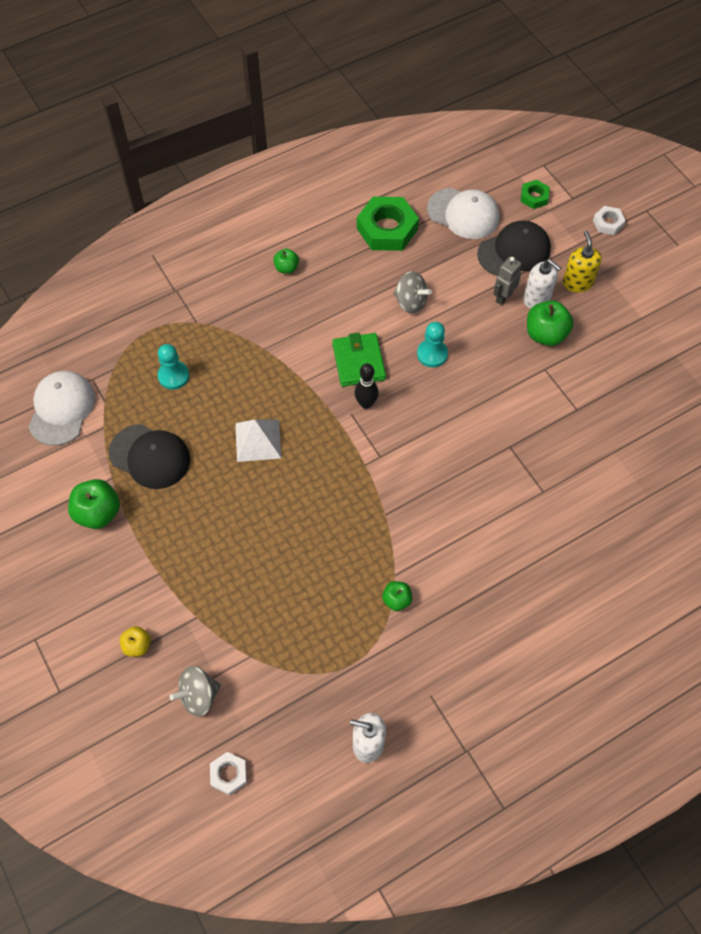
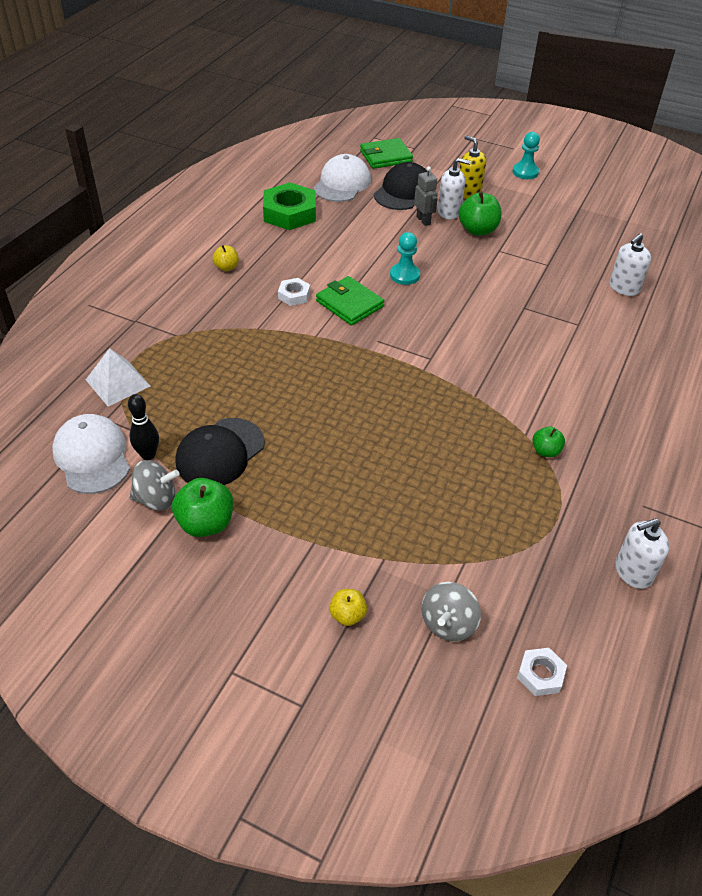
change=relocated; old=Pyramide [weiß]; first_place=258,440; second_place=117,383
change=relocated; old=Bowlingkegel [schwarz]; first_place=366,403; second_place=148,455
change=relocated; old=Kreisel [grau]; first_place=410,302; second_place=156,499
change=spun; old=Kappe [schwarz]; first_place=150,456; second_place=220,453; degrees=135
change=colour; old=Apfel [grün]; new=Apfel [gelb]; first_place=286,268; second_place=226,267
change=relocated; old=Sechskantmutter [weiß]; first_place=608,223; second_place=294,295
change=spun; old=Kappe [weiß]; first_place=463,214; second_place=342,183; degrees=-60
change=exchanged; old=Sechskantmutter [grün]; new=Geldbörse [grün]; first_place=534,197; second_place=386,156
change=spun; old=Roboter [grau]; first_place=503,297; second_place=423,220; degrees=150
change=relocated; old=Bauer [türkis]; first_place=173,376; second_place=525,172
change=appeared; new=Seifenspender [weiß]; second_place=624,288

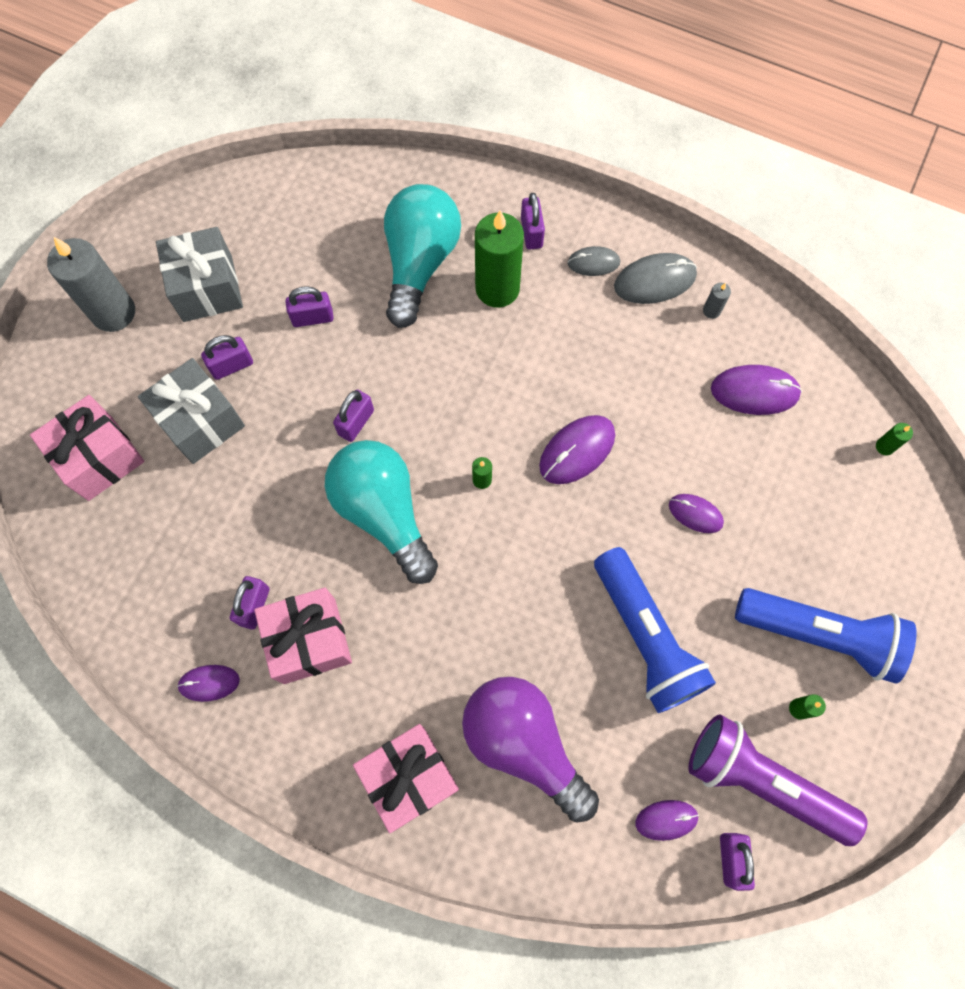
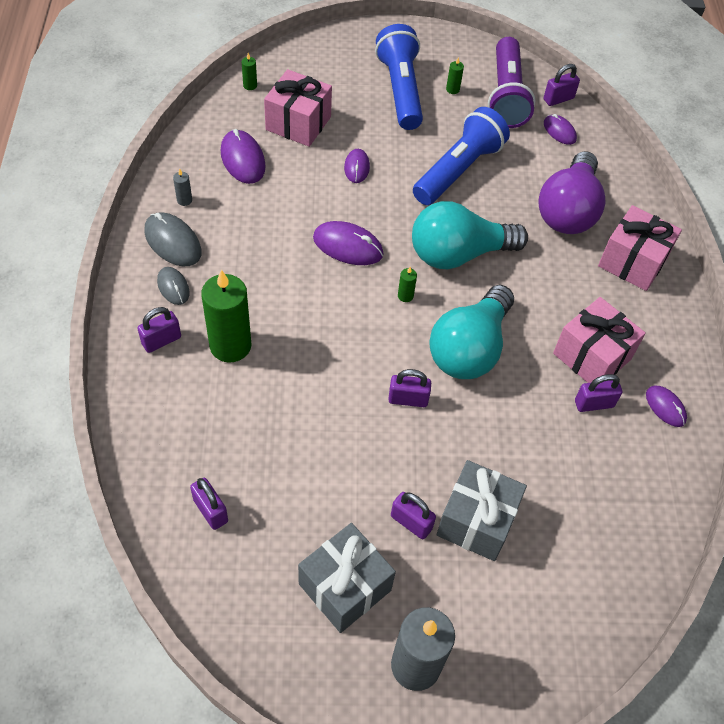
change=relocated; old=Vorhängeschloss [lila]; first_place=312,317; second_place=210,510
change=relocated; old=Geschenk [rosa]; first_place=100,458; second_place=298,123
change=relocated; old=Glühbirne [türkis]; first_place=419,263; second_place=458,254

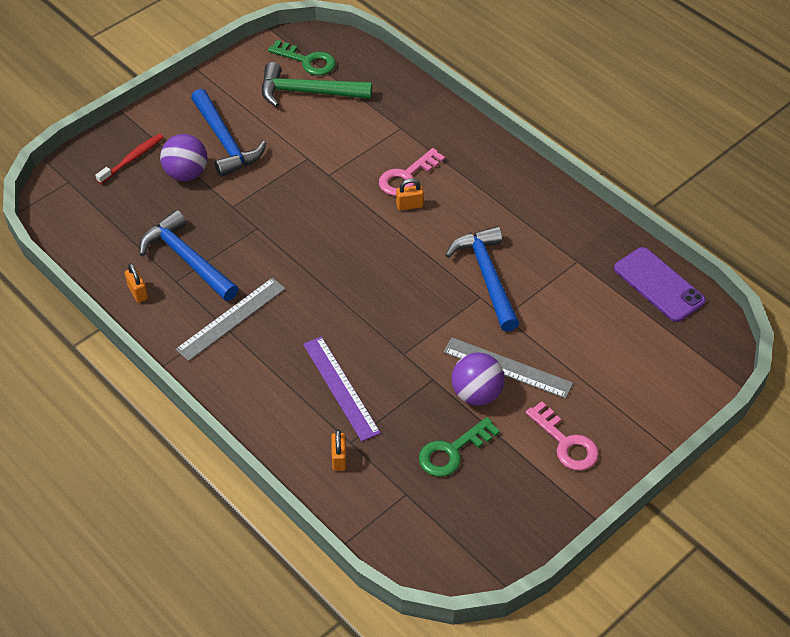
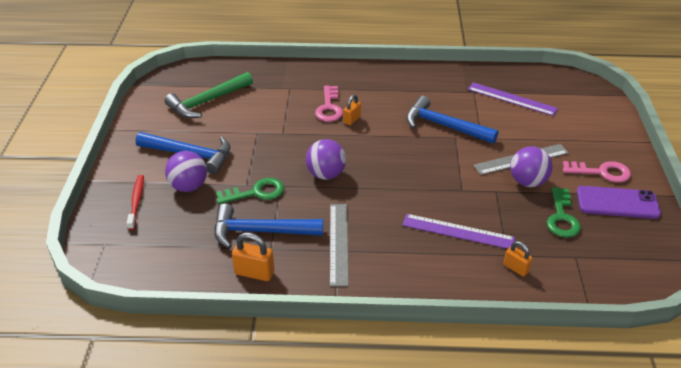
change=relocated; old=Schlüssel [grün]; first_place=307,61; second_place=256,192
change=size; old=Vorhängeschloss [orange]; first_place=138,292; second_place=254,273; factor=1.51
change=appeared; new=Ball [lila]; second_place=326,174
change=appeared; new=Lineal [lila]; second_place=512,99
change=relocated; old=Handy [lila]; first_place=659,285; second_place=617,203

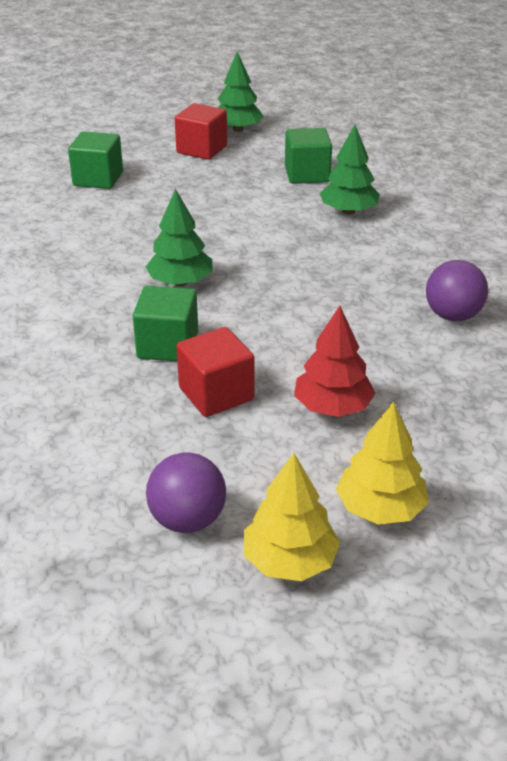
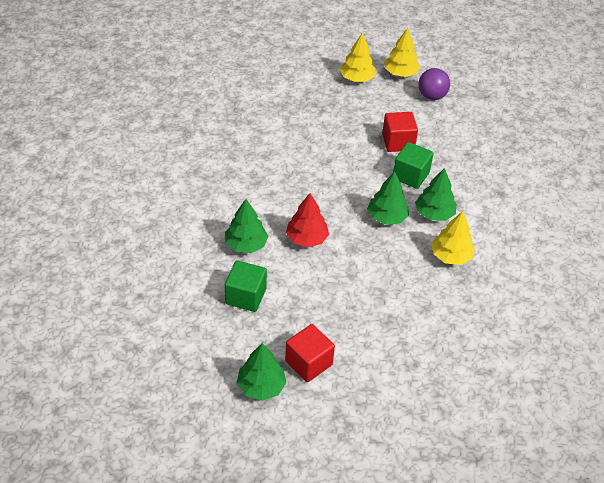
change=relocated; old=Baum [rot]; first_place=332,407; second_place=306,238
change=appeared; new=Baum [grün]; second_place=434,214
change=appeared; new=Baum [gelb]; second_place=451,256
change=missing; old=Kubus [grün]; first_place=98,179
change=missing; old=Ball [lila]; first_place=452,315

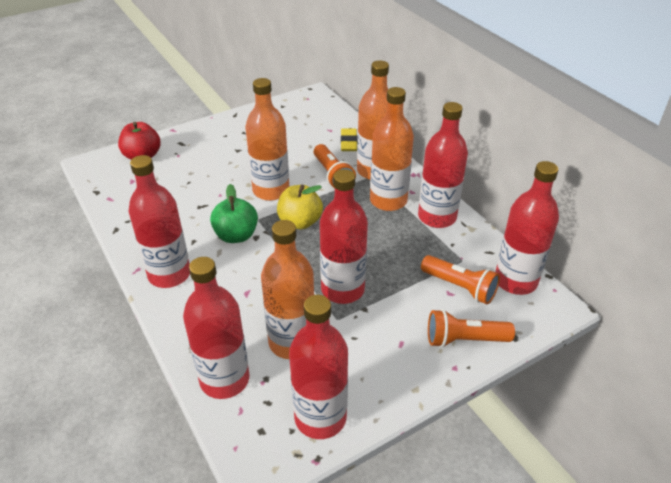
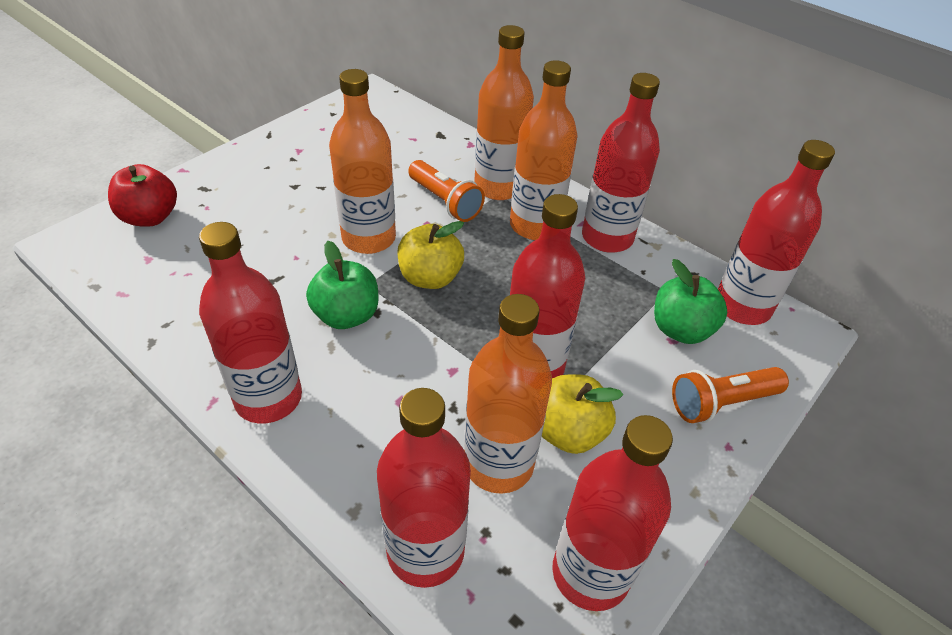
change=appeared; new=Apfel [gelb]; second_place=568,432
change=exchanged; old=Taschenlampe [orange]; new=Apfel [grün]; first_place=460,287; second_place=681,329
change=missing; old=Radiergummi [gelb]; first_place=349,142

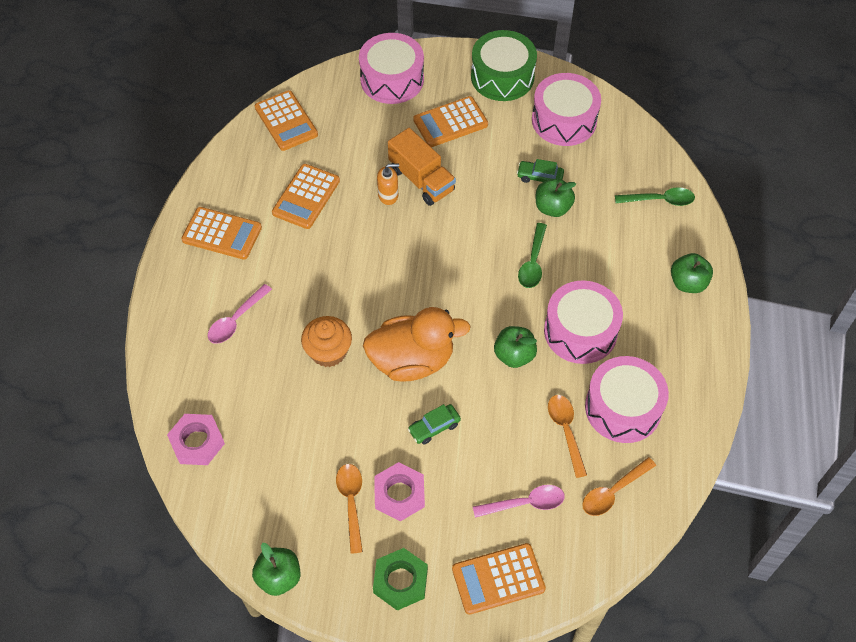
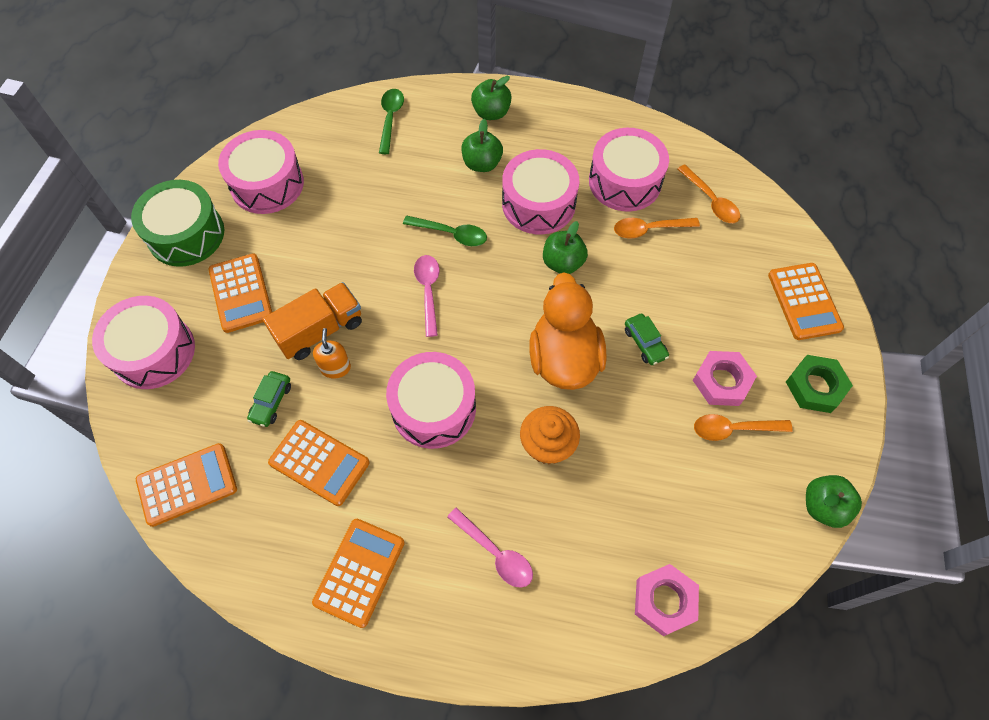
change=relocated; old=Auto [grün]; first_place=539,177; second_place=271,402
change=appeared; new=Trommel [rosa]; second_place=433,408
change=relocated; old=Löffel [rosa]; first_place=525,503; second_place=428,291
change=relocated; old=Apfel [grün]; first_place=552,208; second_place=482,163

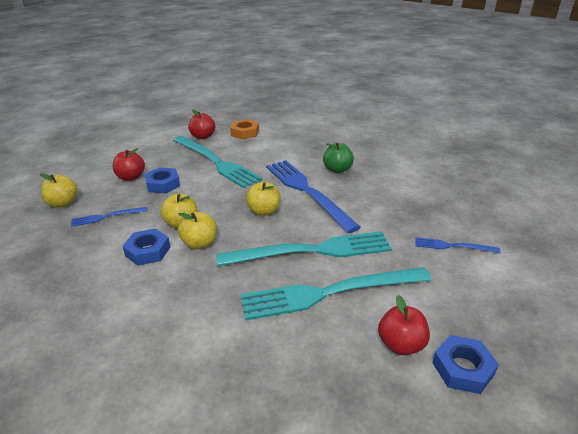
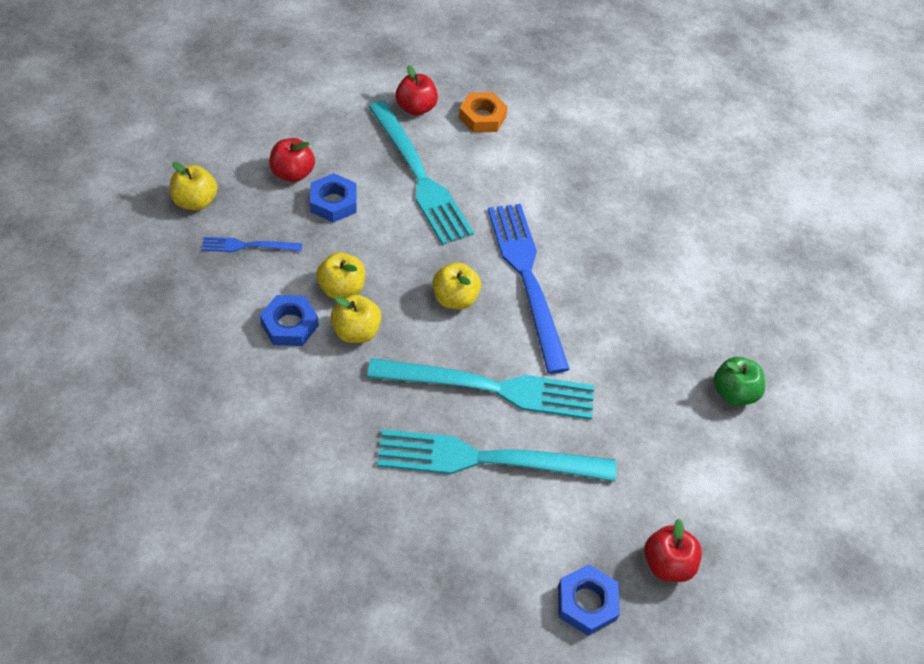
change=relocated; old=Apfel [rot]; first_place=401,344; second_place=667,563
change=relocated; old=Apfel [grün]; first_place=337,169; second_place=733,393
change=missing; old=Gabel [blau]; first_place=453,246

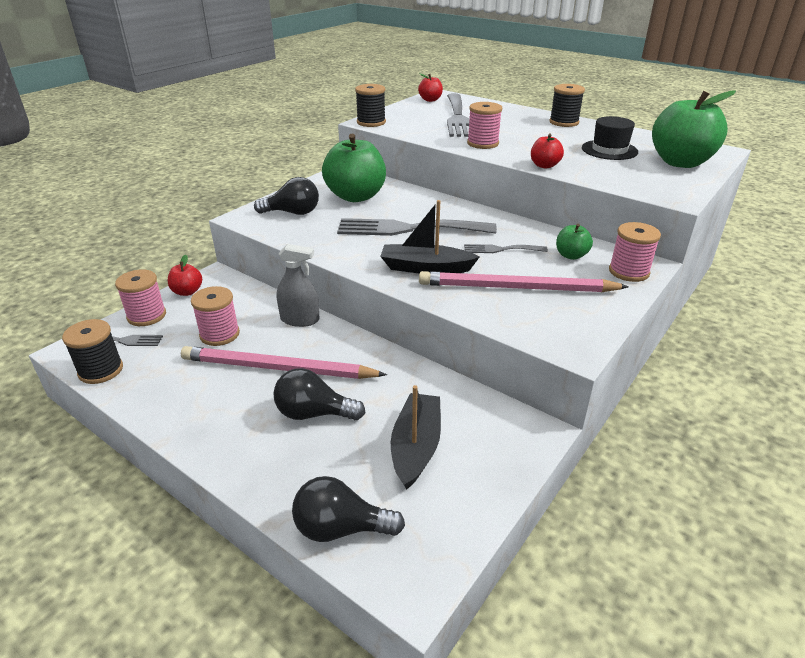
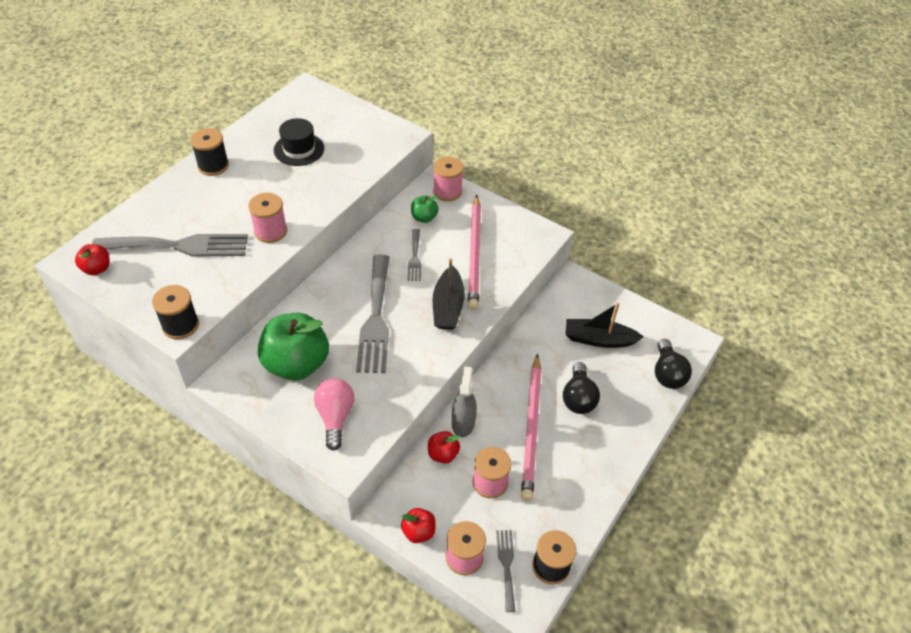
change=colour; old=Glühbirne [schwarz]; new=Glühbirne [rosa]; first_place=292,213; second_place=335,417
change=relocated; old=Apfel [rot]; first_place=544,165; second_place=443,454
change=missing; old=Apfel [grün]; first_place=680,162

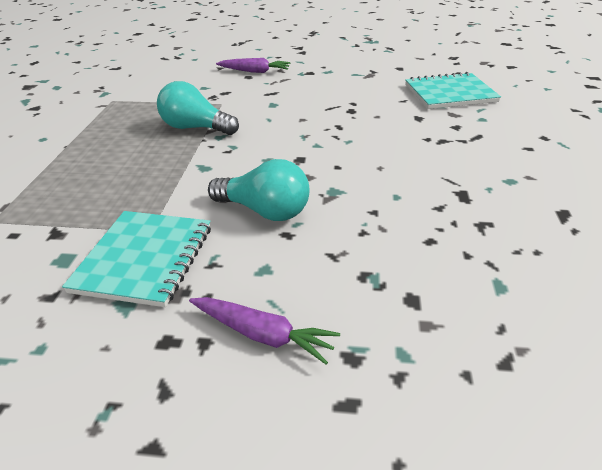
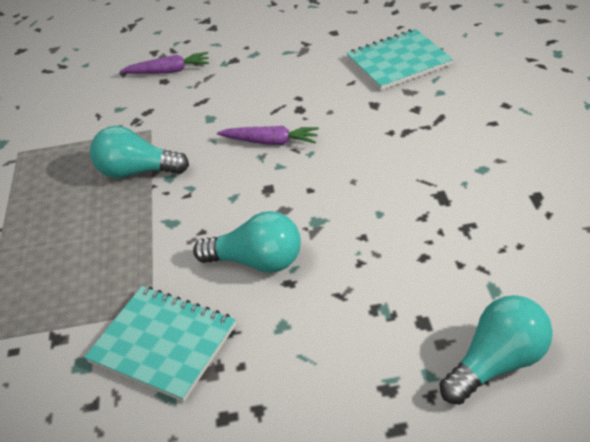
change=spun; old=Notizbuch [türkis]; first_place=144,259; second_place=163,343; degrees=-60
change=relocated; old=Karotte [lila]; first_place=263,334; second_place=270,142
change=appeared; new=Glühbirne [türkis]; second_place=497,363

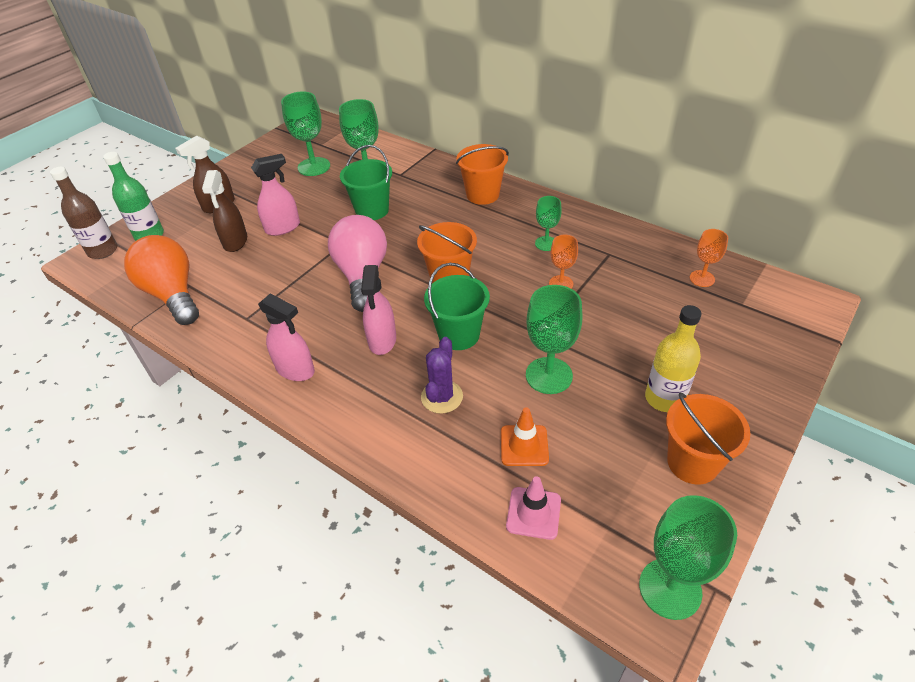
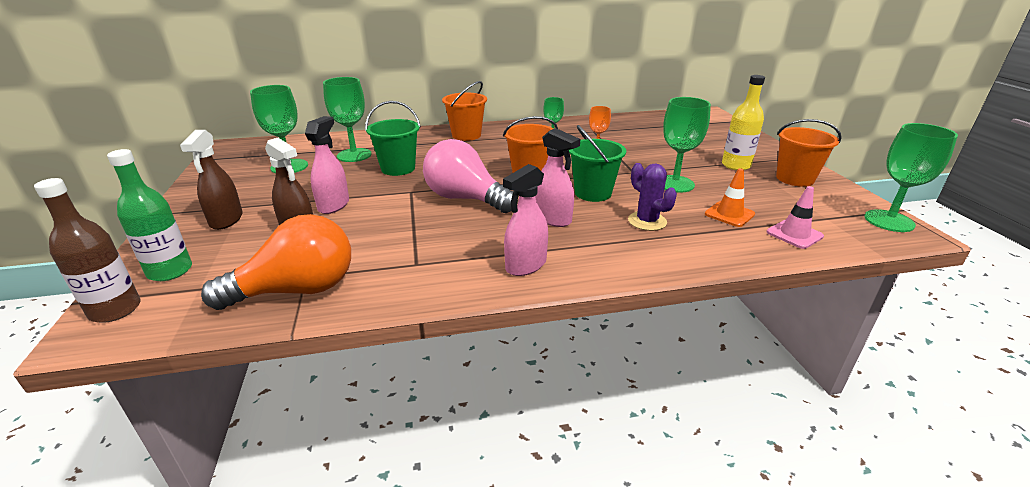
change=spun; old=Glühbirne [orange]; first_place=173,294; second_place=297,290; degrees=150
change=spun; old=Sprühflasche [rosa]; first_place=295,369; second_place=525,265; degrees=150
change=missing; old=Kelch [orange]; first_place=702,278

